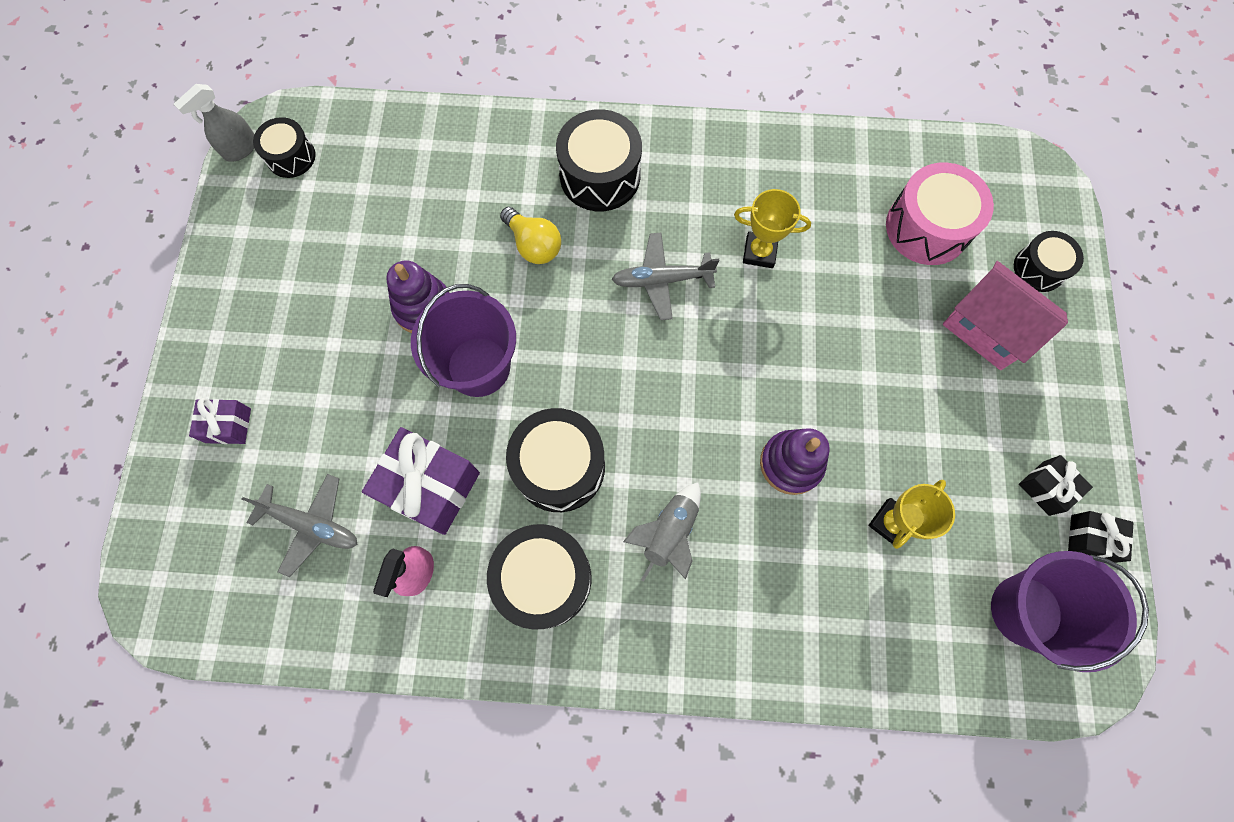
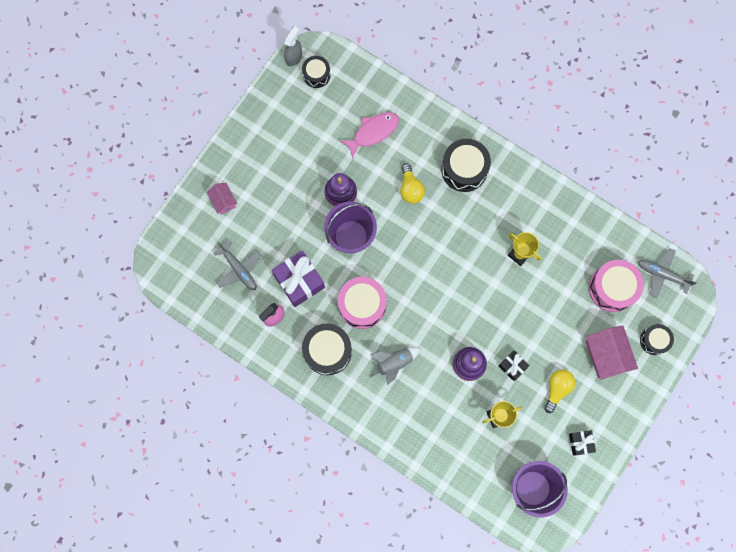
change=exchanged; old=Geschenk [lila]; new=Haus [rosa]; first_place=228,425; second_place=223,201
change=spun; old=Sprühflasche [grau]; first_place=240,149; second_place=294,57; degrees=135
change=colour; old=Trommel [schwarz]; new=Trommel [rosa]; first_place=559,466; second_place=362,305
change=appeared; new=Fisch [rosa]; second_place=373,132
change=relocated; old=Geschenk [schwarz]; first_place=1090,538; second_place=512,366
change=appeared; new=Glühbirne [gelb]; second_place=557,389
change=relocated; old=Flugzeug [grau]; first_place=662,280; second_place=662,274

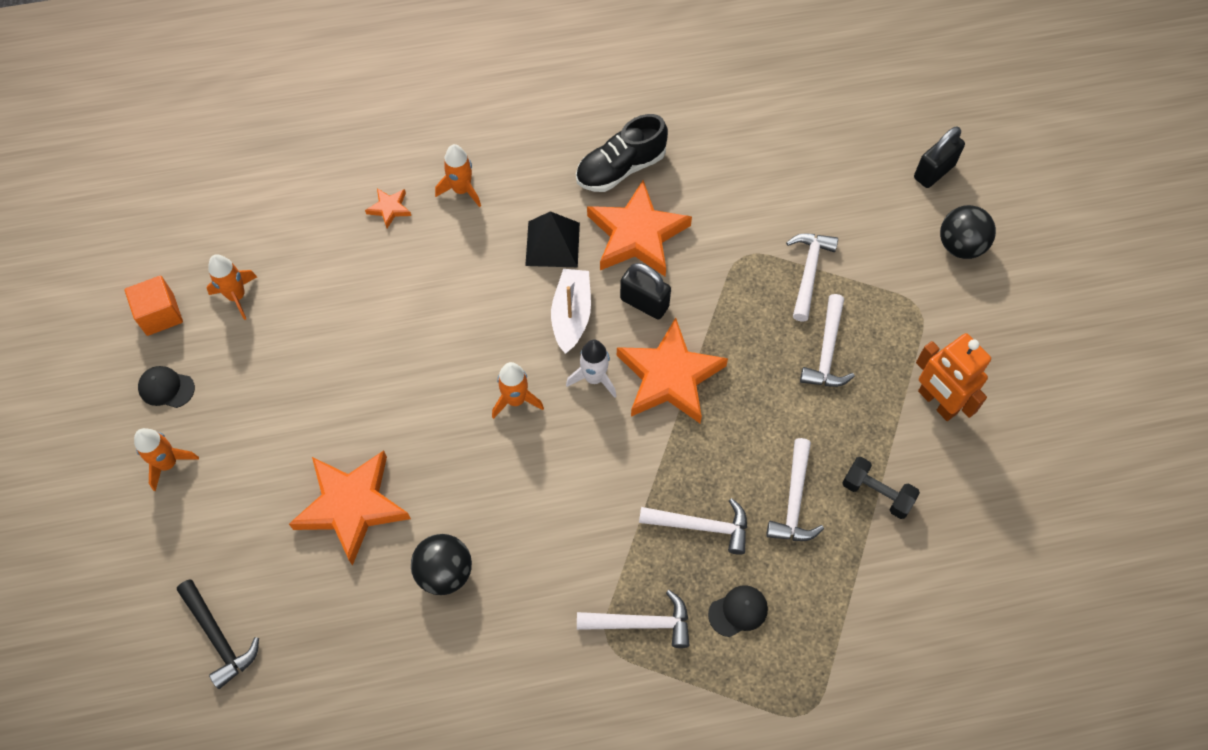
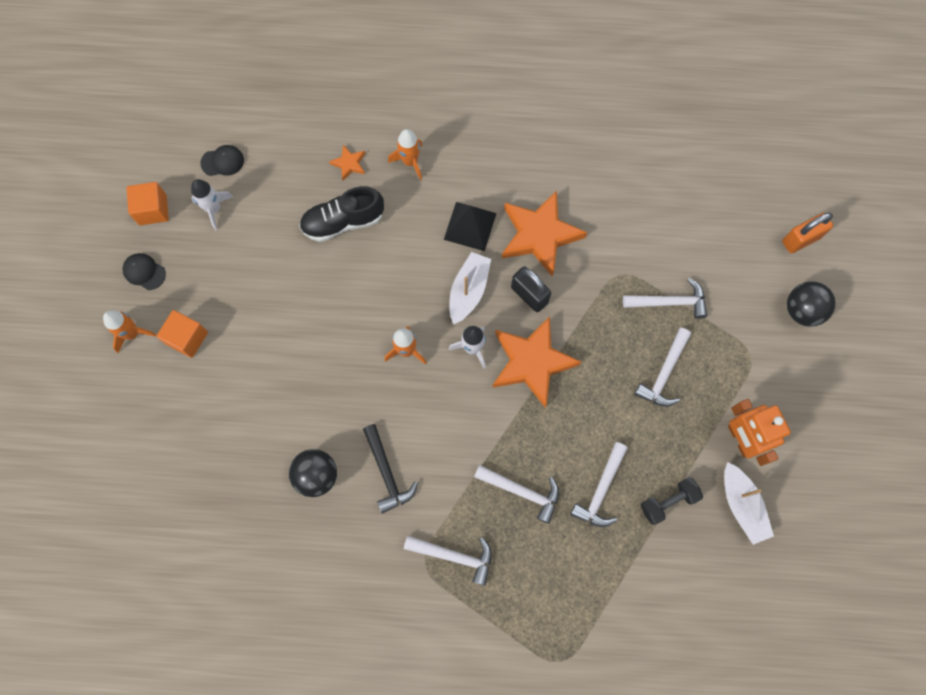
change=appeared; new=Kubus [orange]; second_place=187,338
change=colour; old=Rakete [orange]; new=Rakete [weiß]; first_place=236,296; second_place=214,209
change=relocated; old=Kappe [schwarz]; first_place=738,611; second_place=222,161
change=relocated; old=Schuh [schwarz]; first_place=620,168; second_place=343,222
change=relocated; old=Hammer [schwarz]; first_place=218,637; second_place=387,473
change=spun; old=Hammer [weiß]; first_place=808,272; second_place=669,302; degrees=60
change=spun; old=Hantel [schwarz]; first_place=877,493; second_place=668,502; degrees=-75
change=appeared; new=Boot [weiß]; second_place=742,505
change=colour; old=Vorhängeschloss [schwarz]; new=Vorhängeschloss [orange]; first_place=934,171; second_place=800,239
change=missing; old=Stern [orange]; first_place=351,506

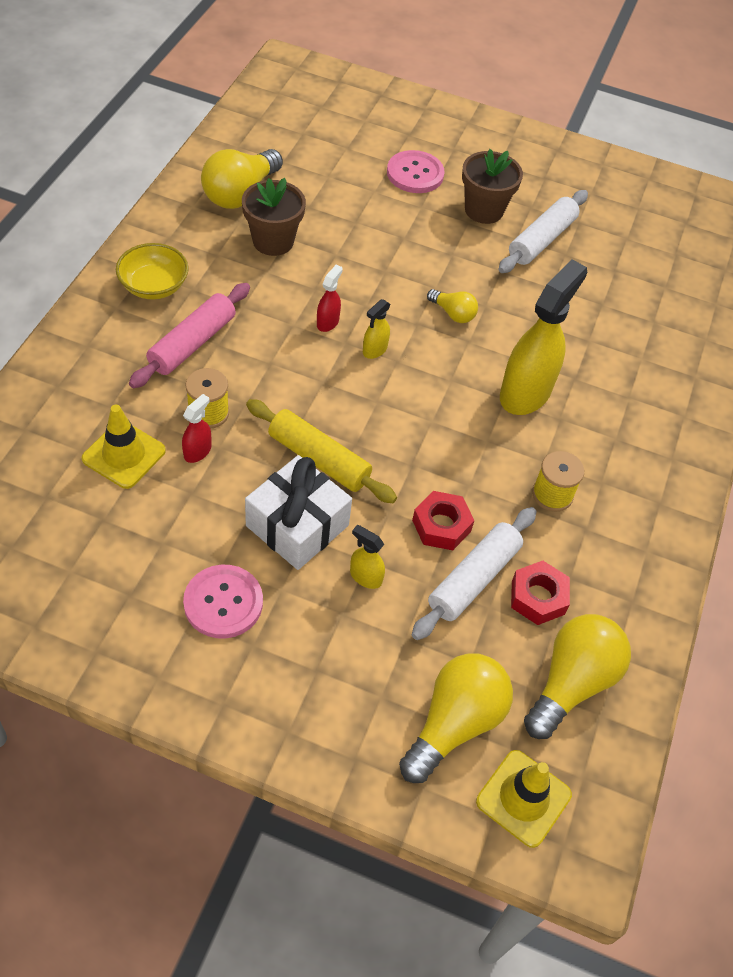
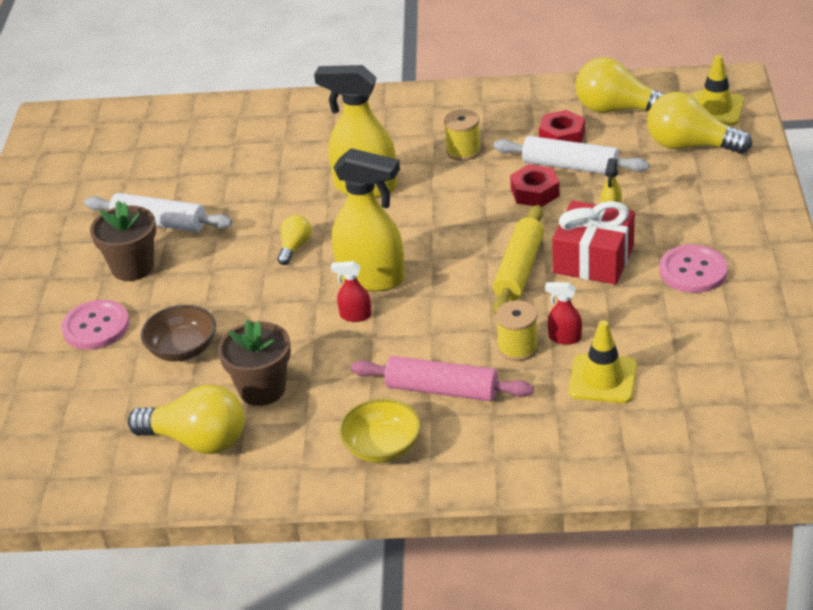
change=appeared; new=Schüssel [braun]; second_place=182,349
change=size; old=Sprühflasche [gelb]; first_place=374,350; second_place=371,278; factor=2.25
change=colour; old=Geschenk [weiß]; new=Geschenk [rot]; first_place=297,525; second_place=593,259

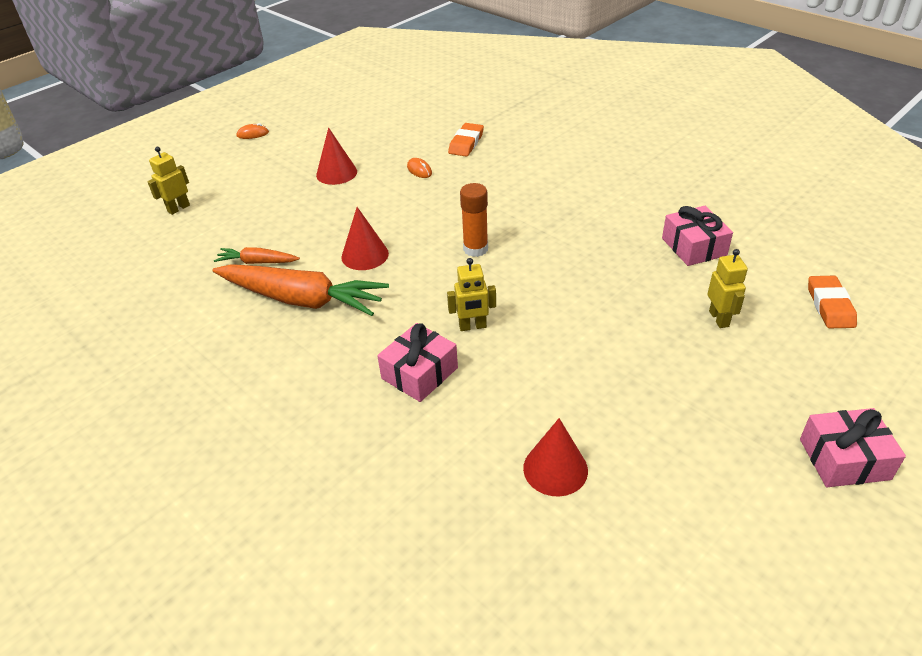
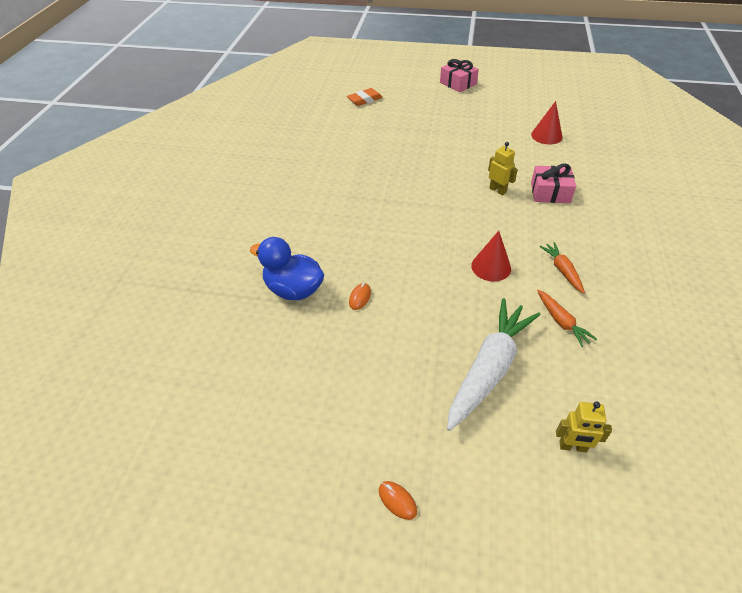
change=exchanged; old=Radiergummi [orange]; new=Ente [blau]; first_place=466,143; second_place=293,290
change=appeared; new=Karotte [weiß]; second_place=489,368
change=size; old=Karotte [orange]; first_place=302,300; second_place=562,270; factor=0.49
change=missing; old=Kegel [rot]; first_place=336,173
change=missing; old=Klebestift [orange]; first_place=475,249
change=missing; old=Geschenk [rosa]; first_place=694,247
change=missing; old=Roboter [gelb]; first_place=719,318

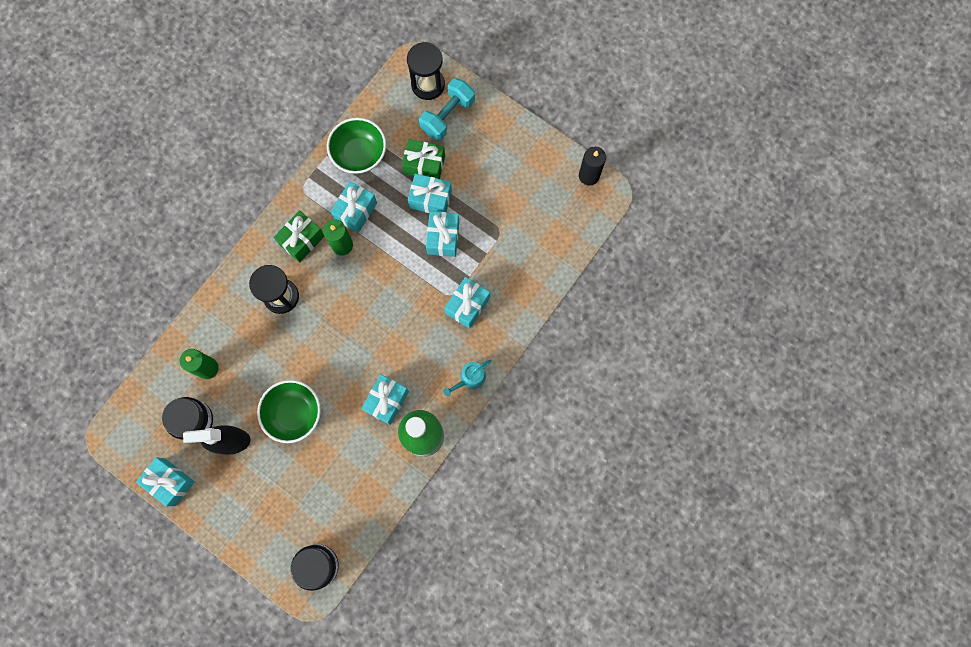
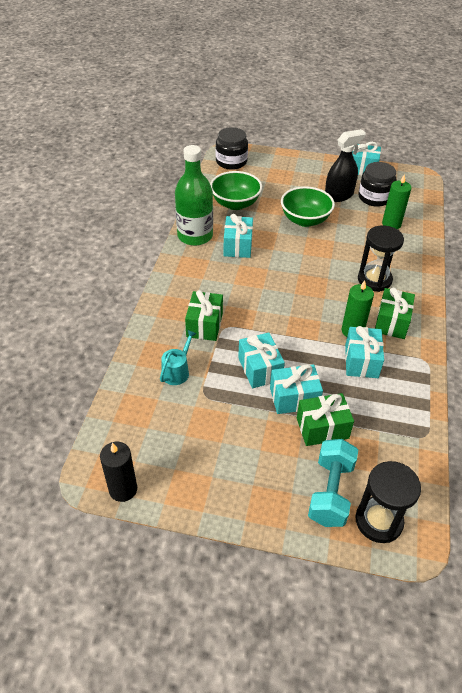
change=relocated; old=Gießkanne [türkis]; first_place=470,378; second_place=177,371
change=colour; old=Geschenk [türkis]; new=Geschenk [grün]; first_place=467,305; second_place=204,325
change=relocated; old=Schüssel [grün]; first_place=359,154; second_place=235,204

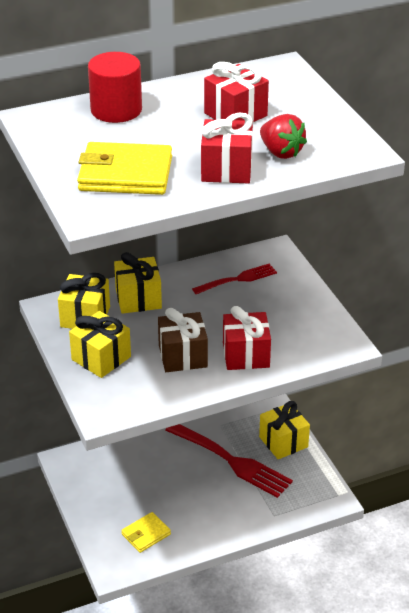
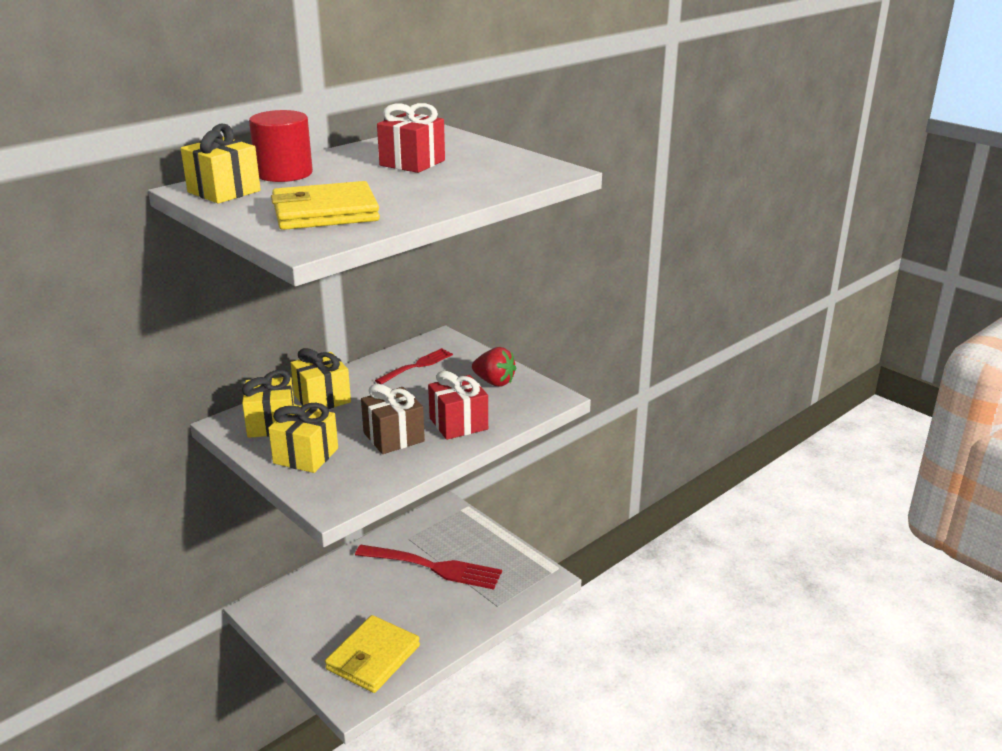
change=relocated; old=Geschenk [gelb]; first_place=283,442; second_place=224,191
change=size; old=Geldbörse [gelb]; first_place=146,534; second_place=373,657; factor=1.76
change=relocated; old=Erdbeere [rot]; first_place=281,152; second_place=494,382
change=missing; old=Geschenk [rot]; first_place=226,169

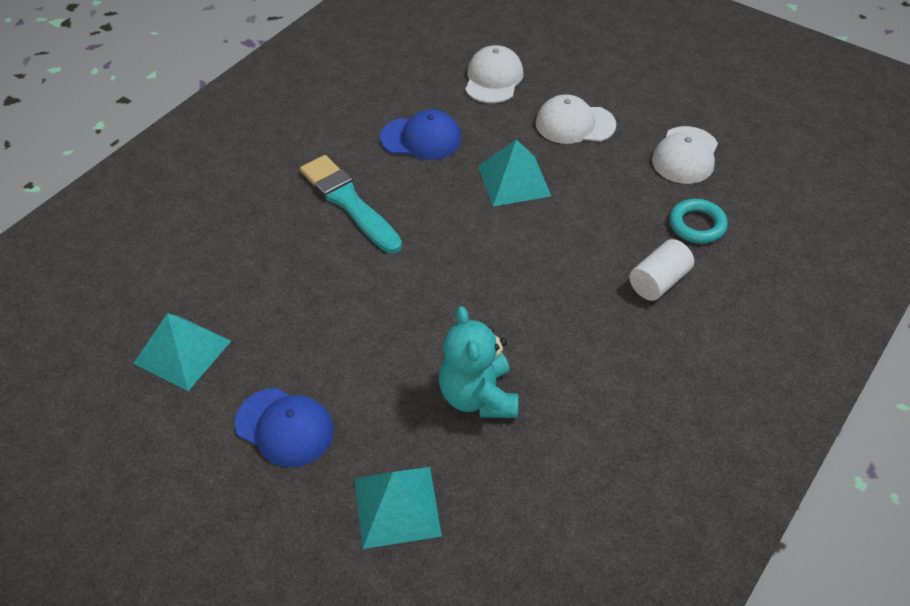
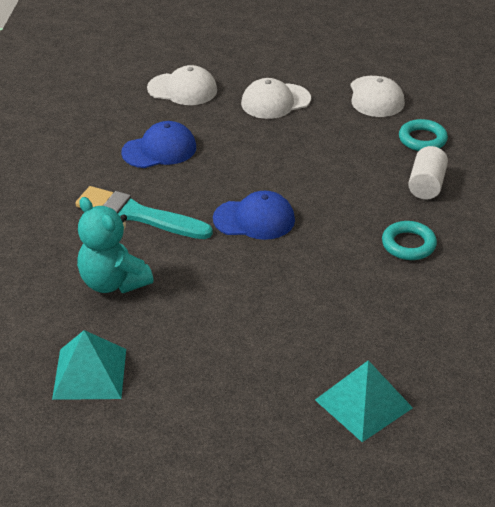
change=relocated; old=Teddybär [türkis]; first_place=478,396; second_place=113,282
change=spun; old=Kappe [weiß]; first_place=493,79; second_place=182,89; degrees=120
change=relocated; old=Kappe [blau]; first_place=284,427; second_place=254,219
change=appeared; new=Ring [türkis]; second_place=408,244
change=missing; old=Pyramide [türkis]; first_place=514,180

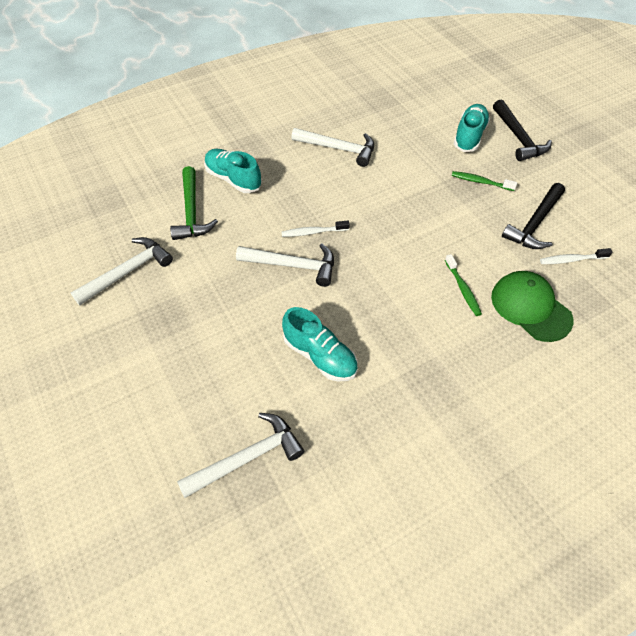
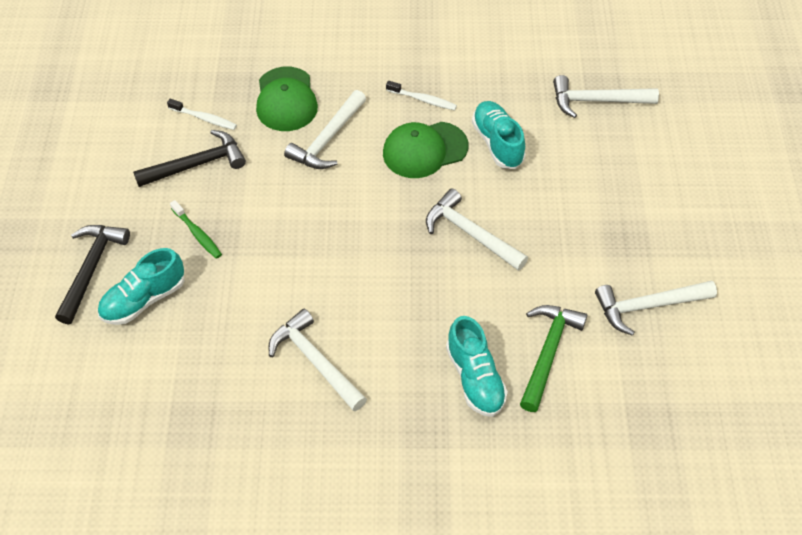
change=exchanged; old=Zahnbürste [grün]; new=Hammer [weiß]; first_place=463,289; second_place=328,139
change=appeared; new=Kappe [grün]; second_place=424,150
change=relocated; old=Zahnbürste [weiß]; first_place=313,232; second_place=423,100

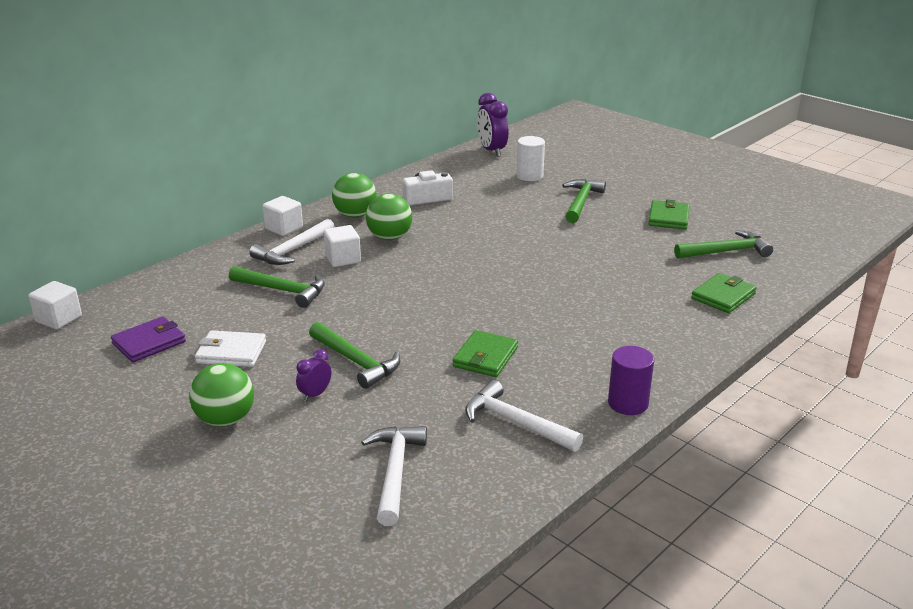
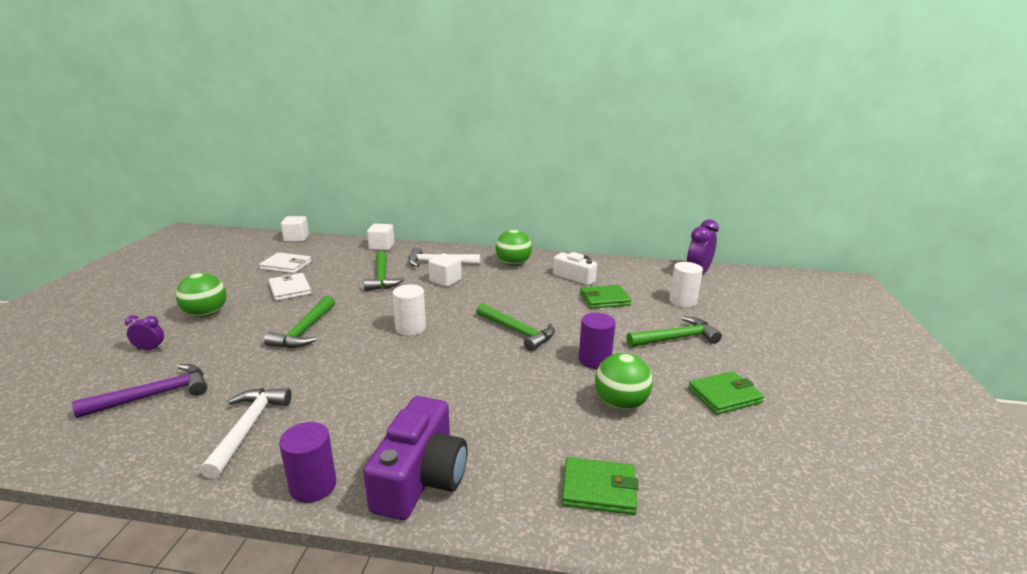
change=colour; old=Hammer [weiß]; new=Hammer [lila]; first_place=395,472; second_place=155,395
change=relocated; old=Wecker [lila]; first_place=315,394; second_place=150,349
change=colour; old=Geldbörse [lila]; new=Geldbörse [weiß]; first_place=149,342; second_place=286,265
change=appeared; new=Kamera [lila]; second_place=421,477
change=relocated; old=Kubus [weiß]; first_place=284,228; second_place=381,246
change=appeared; new=Vollzylinder [weiß]; second_place=410,328
change=relocated; old=Hammer [grün]; first_place=726,251; second_place=517,332
change=appeared; new=Vollzylinder [lila]; second_place=594,360
change=relocated; old=Geldbörse [grün]; first_place=485,357; second_place=604,299
change=relocated; old=Ball [grün]; first_place=389,237; second_place=620,404

